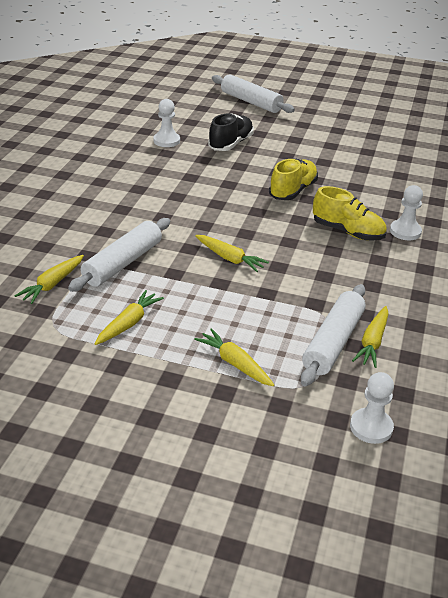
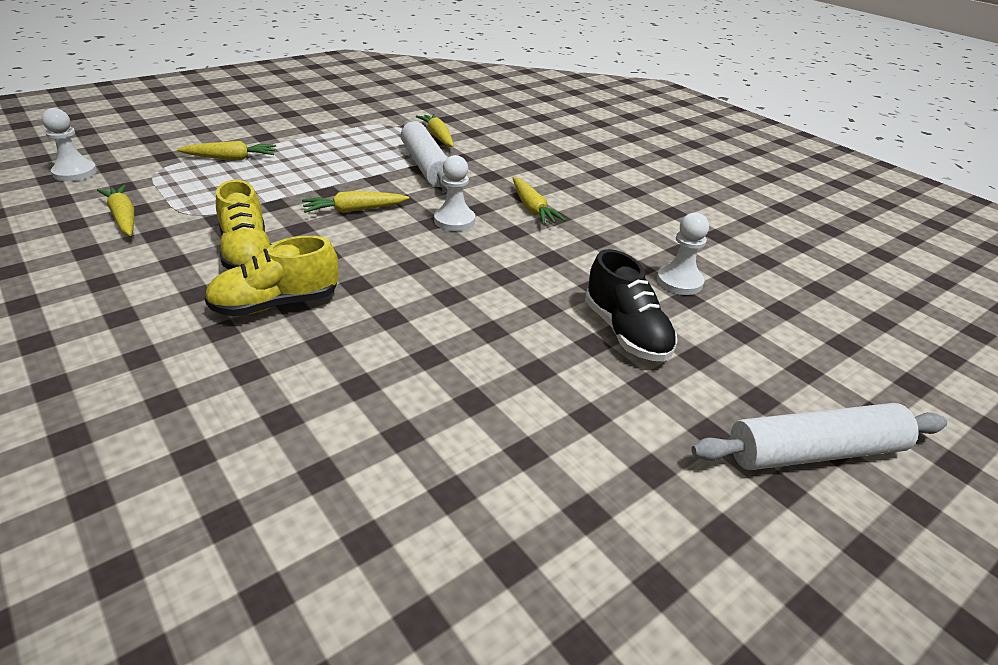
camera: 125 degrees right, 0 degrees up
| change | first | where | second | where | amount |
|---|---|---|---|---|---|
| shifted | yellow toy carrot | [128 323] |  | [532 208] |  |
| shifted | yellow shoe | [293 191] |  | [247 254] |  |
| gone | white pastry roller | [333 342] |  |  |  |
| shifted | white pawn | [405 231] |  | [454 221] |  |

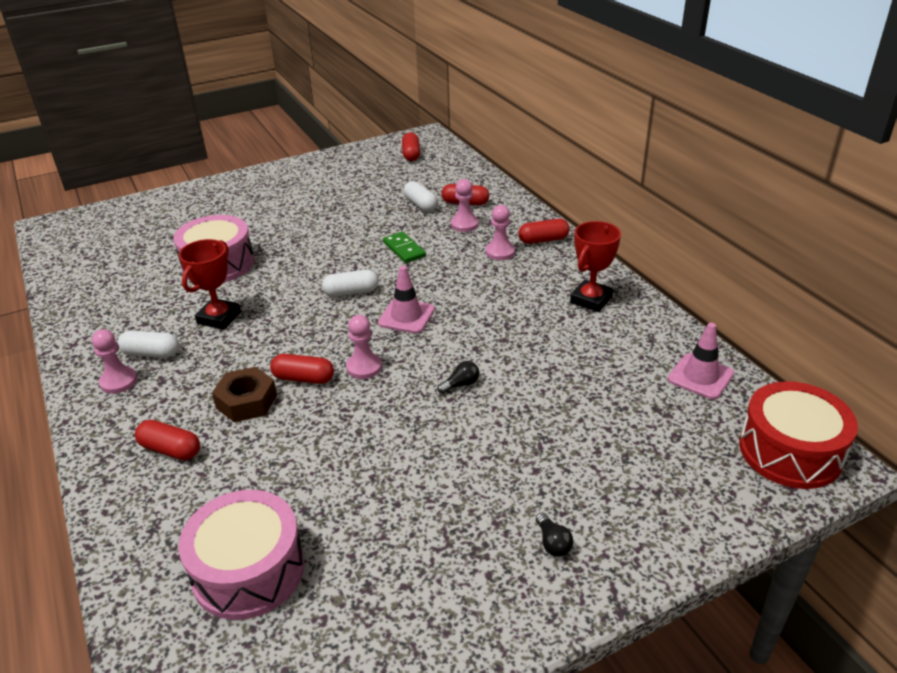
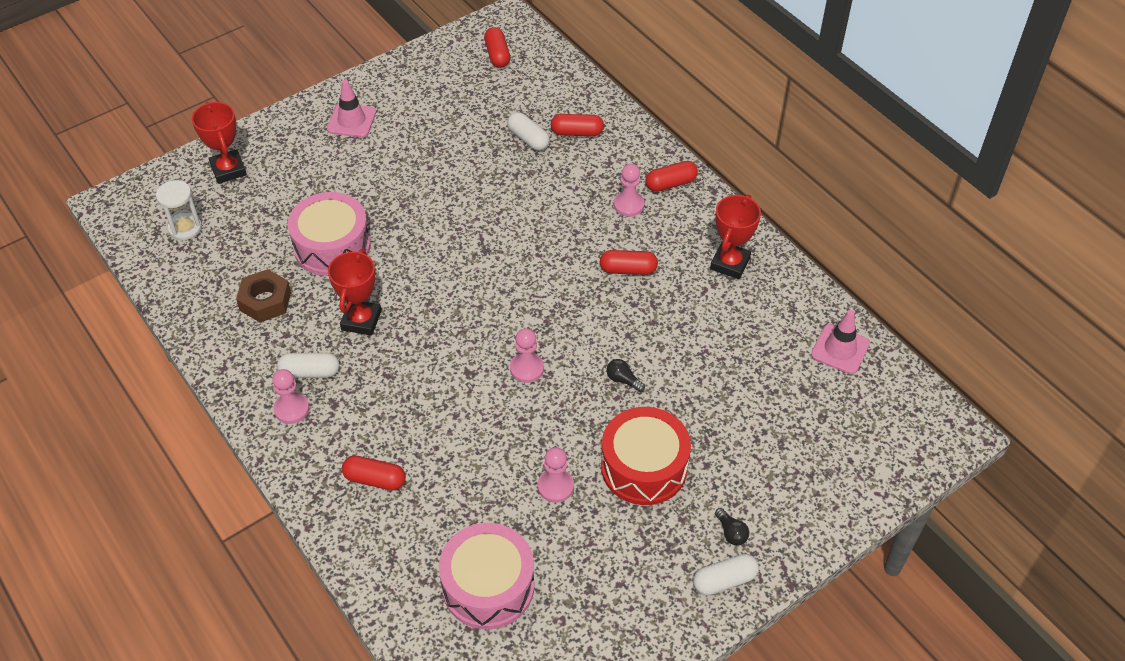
camera: 10 degrees left, 15 degrees up
| change | first | where | second | where | amount |
|---|---|---|---|---|---|
| shifted | dark brown hexagon nut | [246 401] |  | [265 301] |  |
| shifted | red pill | [303 378] |  | [628 270] |  |
| shifted | white pill | [351 292] |  | [724 580] |  |
| shifted | pink safety cone | [406 316] |  | [351 121] |  |
| gone | green domino piece | [404 249] |  |  |  |
| rotated | black light bulb | [460 384] |  | [623 380] | 105 degrees counterclockwise |
| shifted | pink pawn | [464 224] |  | [555 486] |  |
| shifted | red snare drum | [790 451] |  | [644 467] |  |
| new |  |  | white hourglass | [185 228] |  |
| new |  |  | red award cup | [228 170] |  |

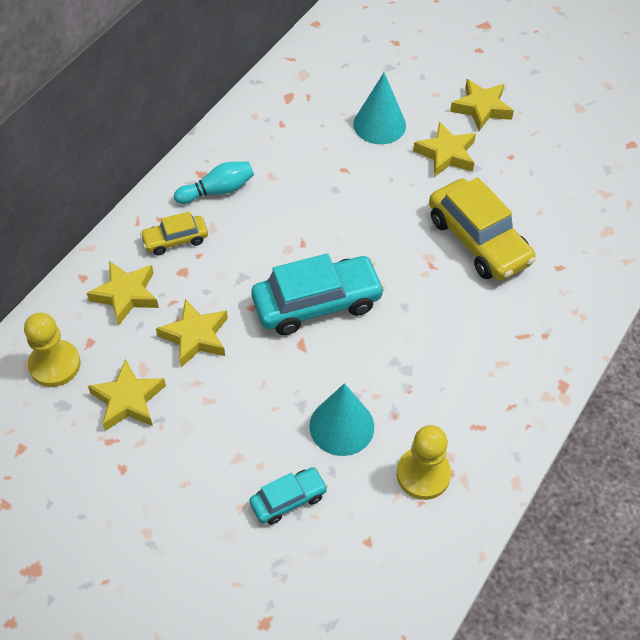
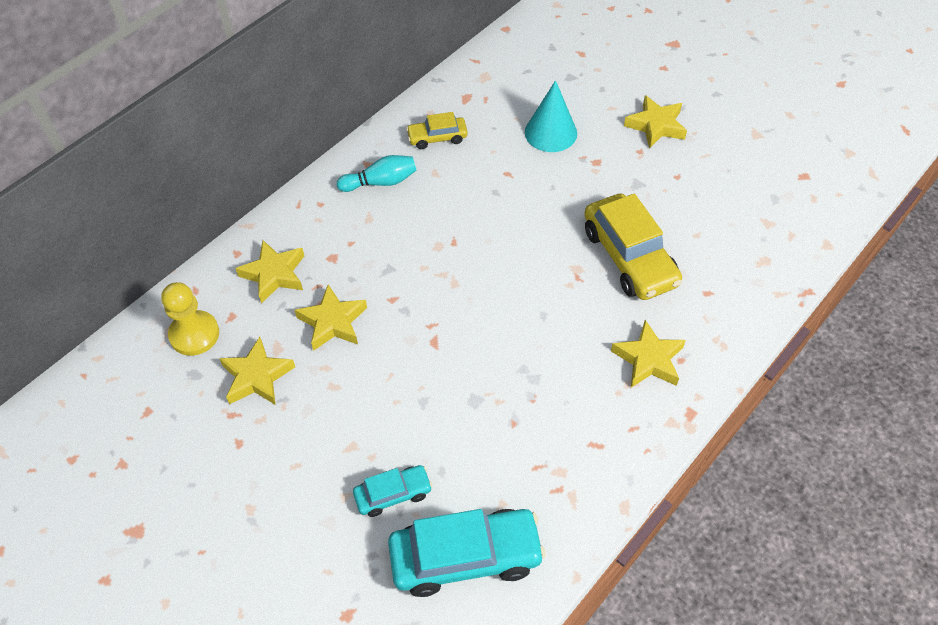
camera: 10 degrees right, 0 degrees up
| change | first | where | second | where | amount |
|---|---|---|---|---|---|
| shifted | yellow car | [175 240] |  | [437 138] |  |
| shifted | turquoise car | [317 303] |  | [465 557] |  |
| gone | turquoise cone | [341 426] |  |  |  |
| gone | yellow pawn | [423 474] |  |  |  |
| shifted | yellow star | [446 154] |  | [648 359] |  |

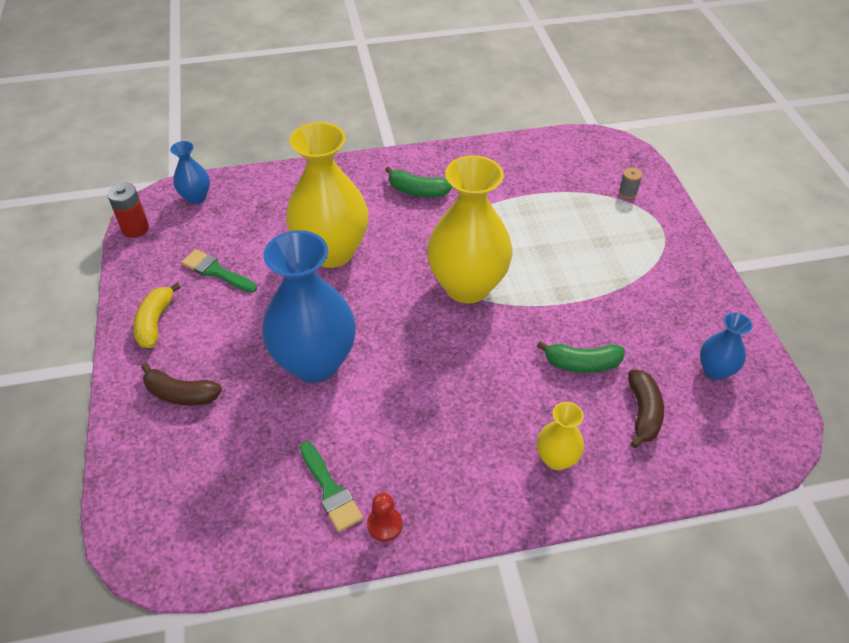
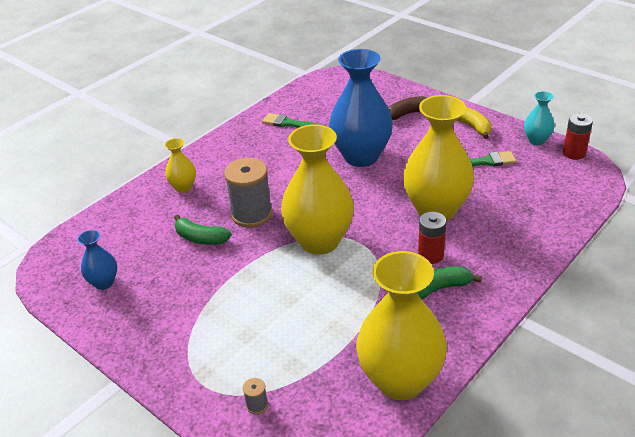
camera: 145 degrees right, 10 degrees down
| change | first | where | second | where | amount |
|---|---|---|---|---|---|
| gone | blue flower vase | [196 197] |  |  |  |
| gone | red pawn | [384 525] |  |  |  |
| rotated | green banana | [582 363] |  | [201 238] | 120 degrees counterclockwise |
| gone | dark brown banana | [643 413] |  |  |  |
| new |  |  | ash-grey reel of thread | [252 214] |  |
| new |  |  | yellow flower vase | [400 380] |  |
| new |  |  | red power cell | [430 255] |  |
| new |  |  | turquoise flower vase | [536 140] |  |

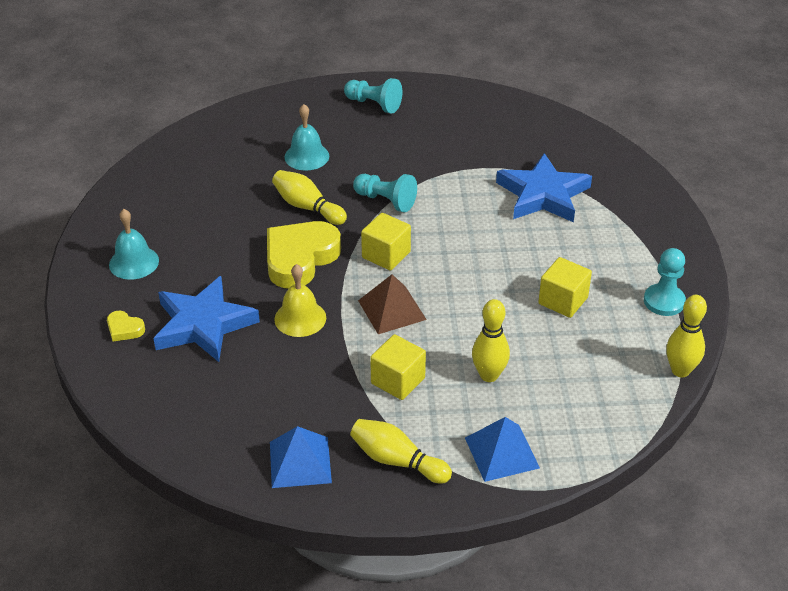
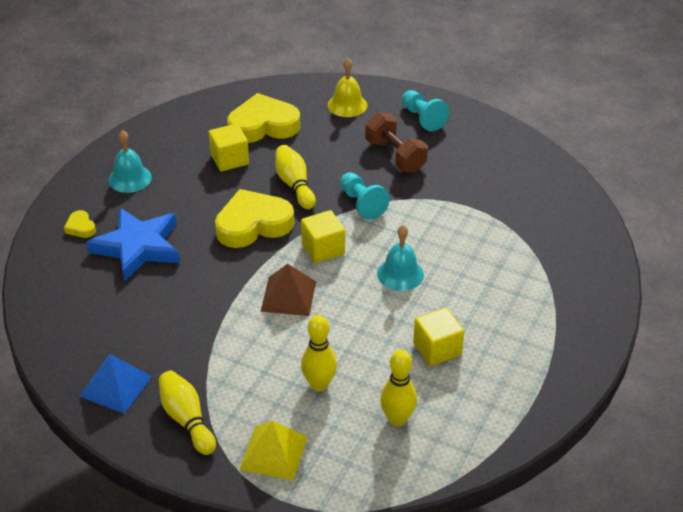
camera: 30 degrees right, 0 degrees up
| change | first | where | second | where | amount |
|---|---|---|---|---|---|
| shifted | yellow hand bell | [300 318] |  | [347 105] |  |
| shifted | turquoise hand bell | [306 156] |  | [400 274] |  |
| shifted | yellow solid cube | [398 380] |  | [229 159] |  |
| repainted | blue pyramid | [502 452] | yellow pyramid | [273 453] |  |
| gone | blue star | [543 194] |  |  |  |
| gone | turquoise pawn | [664 301] |  |  |  |
| shifted | yellow bowling pin | [680 370] |  | [397 419] |  |
| new |  |  | yellow heart shape | [263 125] |  |
| new |  |  | dark brown dumbbell | [395 156] |  |

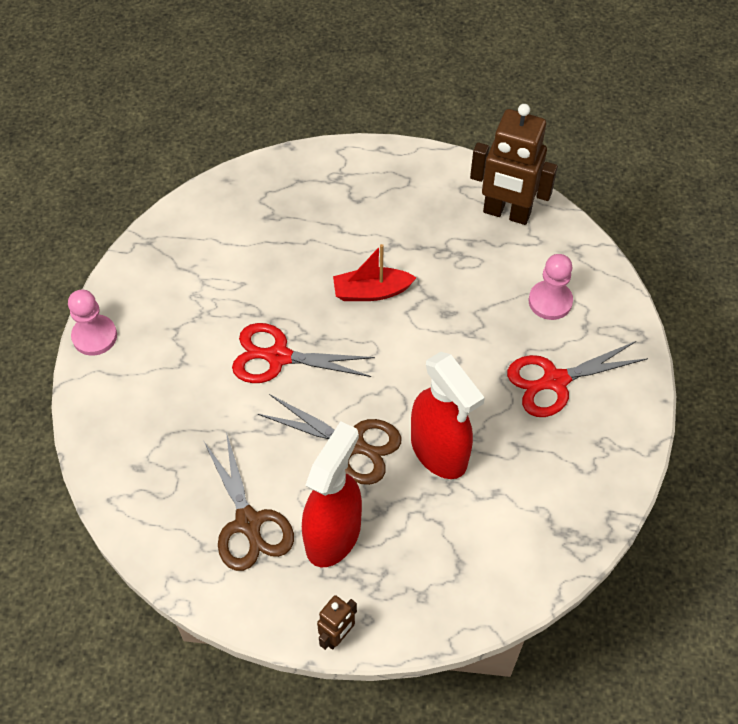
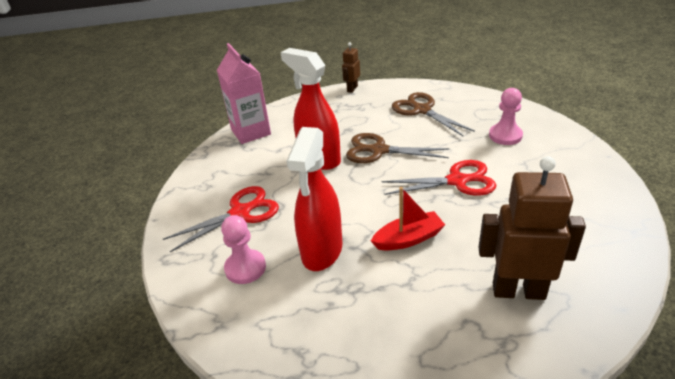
camera: 170 degrees right, 20 degrees down
| change | first | where | second | where | amount |
|---|---|---|---|---|---|
| shifted | pink pawn | [94 336] |  | [505 136] |  |
| shifted | red sprayer | [333 535] |  | [322 251] |  |
| shifted | dark brown robot | [506 213] |  | [518 290] |  |
| new |  |  | pink carton | [251 132] |  |

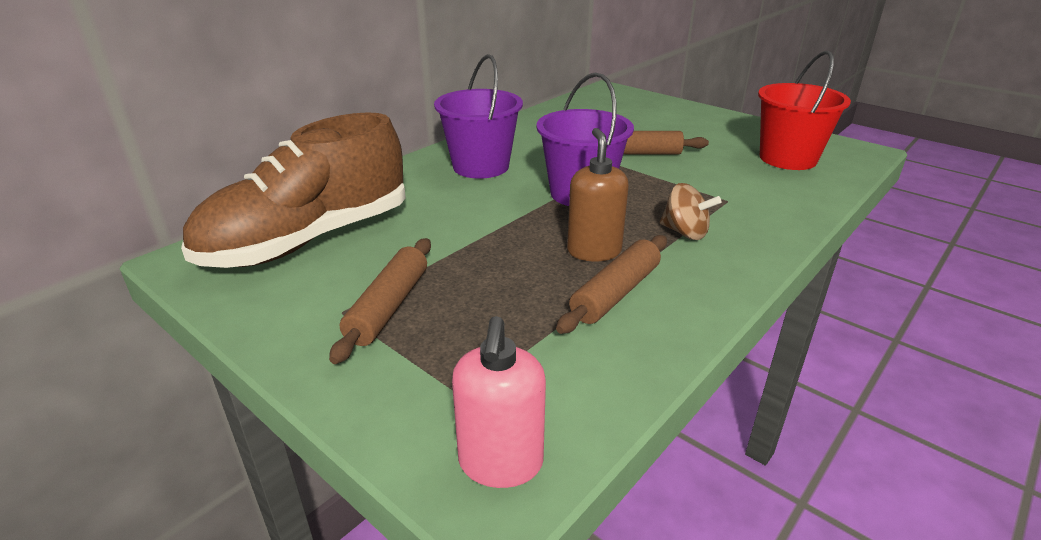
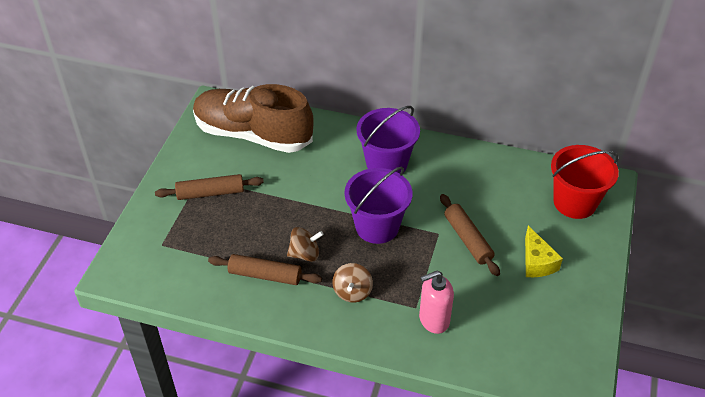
camera: 65 degrees right, 15 degrees up
| change | first | where | second | where | amount |
|---|---|---|---|---|---|
| shifted | pink pump bottle | [500 463] |  | [433 320] |  |
| swapped | dark brown pump bottle | [594 251] | dark brown whirligig | [305 254] |  |
| shifted | red pail | [787 158] |  | [575 202] |  |
| new |  |  | yellow cheese | [537 262] |  |

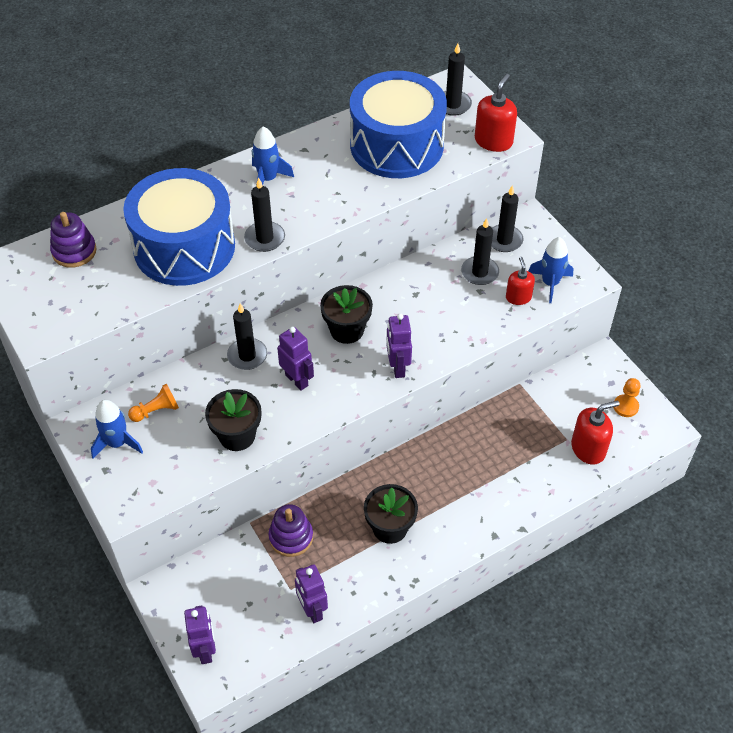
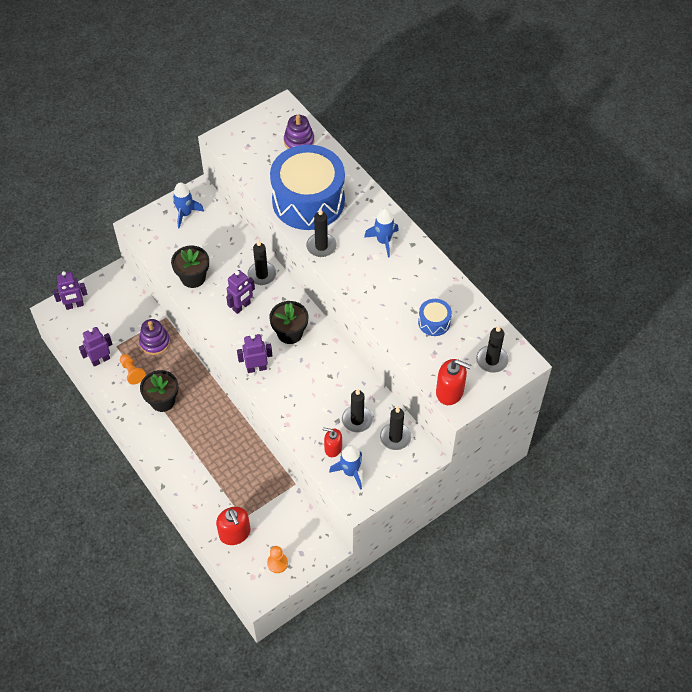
camera: 85 degrees right, 5 degrees up
| change | first | where | second | where | amount |
|---|---|---|---|---|---|
| shifted | bright orange pawn | [156 411] |  | [132 372] |  |
| scaled | blue snare drum | [396 145] |  | [434 322] | x0.41 |
| rotated | red pump bottle | [518 297] |  | [333 448] | 150 degrees counterclockwise |

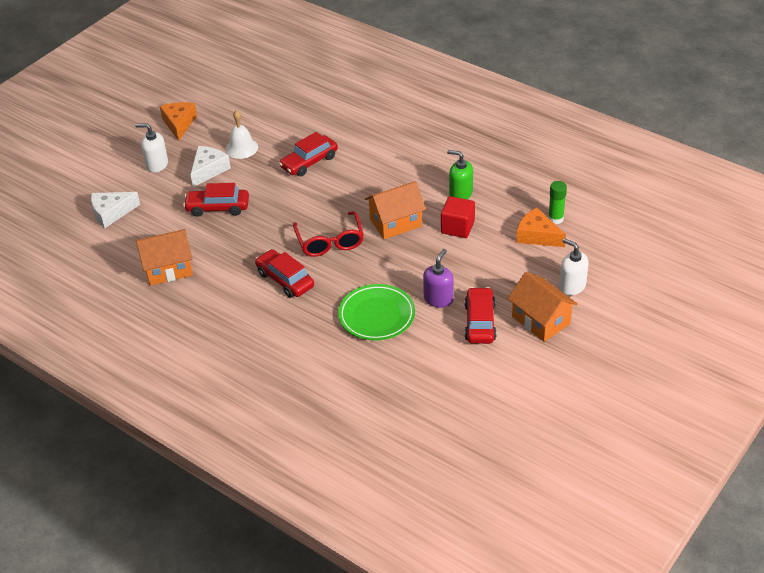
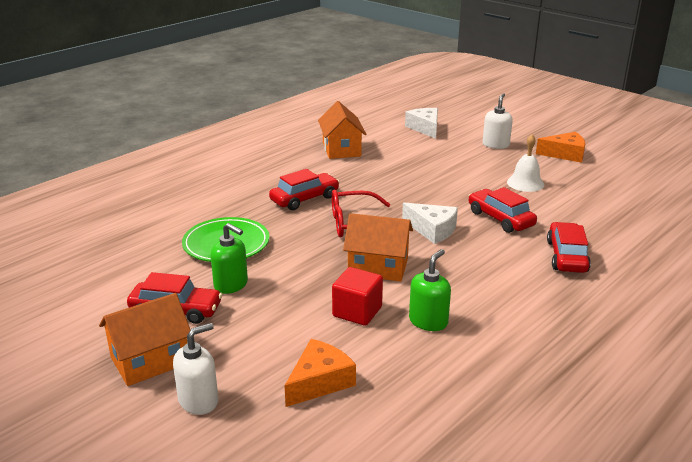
camera: 95 degrees right, 15 degrees down
| change | first | where | second | where | amount |
|---|---|---|---|---|---|
| shifted | red car | [217 207] |  | [566 256] |  |
| shifted | white cheese | [208 170] |  | [432 230] |  |
| rotated | bright orange toy house | [395 223] |  | [378 267] | 60 degrees counterclockwise |
| repainted | royal purple pump bottle | [438 299] | green pump bottle | [231 285] |  |
| gone | green stick of glue | [555 219] |  |  |  |

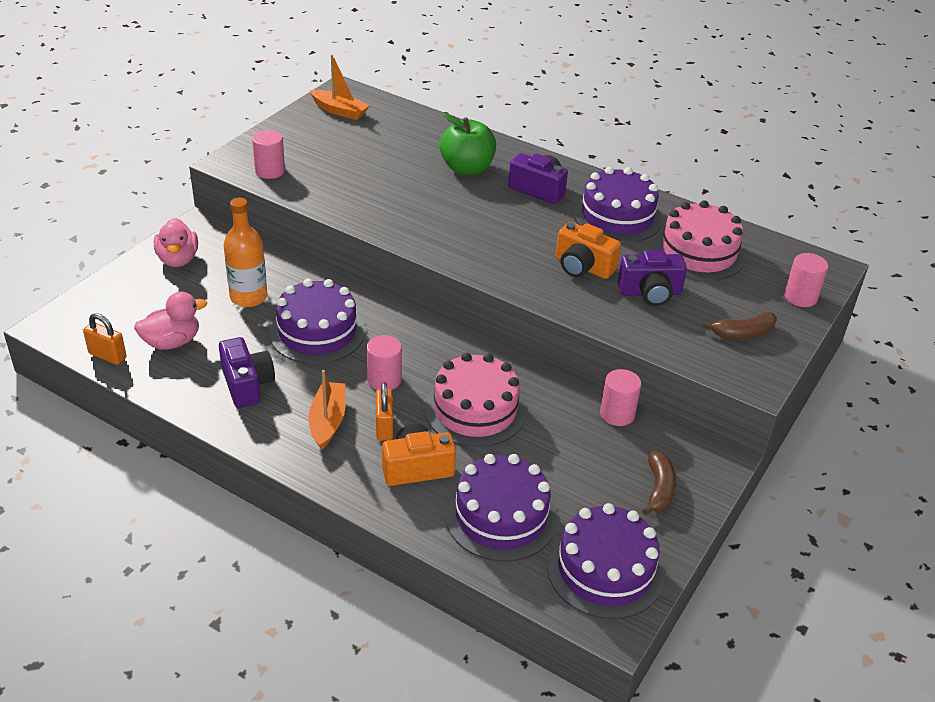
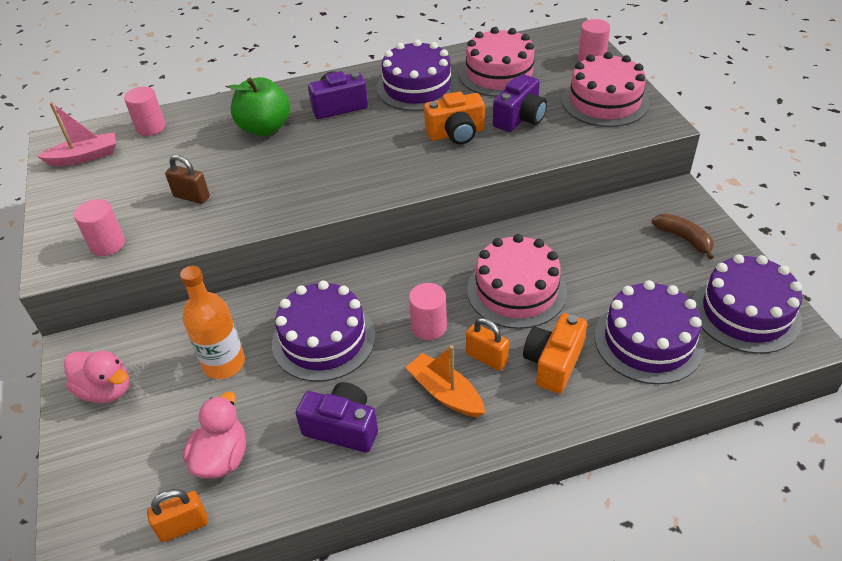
camera: 45 degrees left, 5 degrees up
| change | first | where | second | where | amount |
|---|---|---|---|---|---|
| repainted | bright orange sailboat | [339 111] | pink sailboat | [84 157] |  |
| shifted | pink cylinder shape | [617 414] |  | [151 127] |  |
| swapped | dark brown banana | [743 333] | pink gateau | [605 101] |  |
| new |  |  | dark brown padlock | [191 197] |  |

